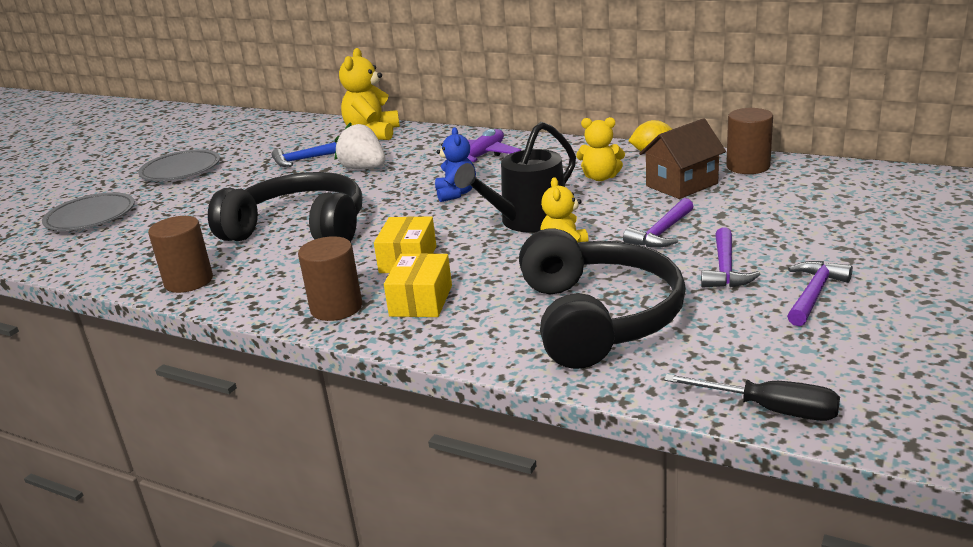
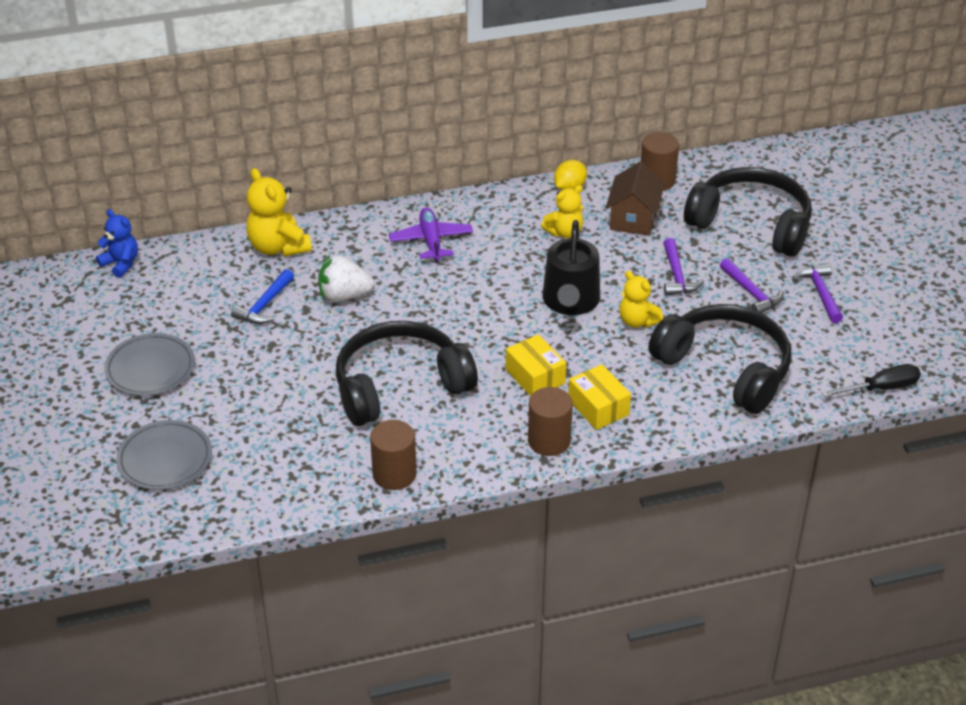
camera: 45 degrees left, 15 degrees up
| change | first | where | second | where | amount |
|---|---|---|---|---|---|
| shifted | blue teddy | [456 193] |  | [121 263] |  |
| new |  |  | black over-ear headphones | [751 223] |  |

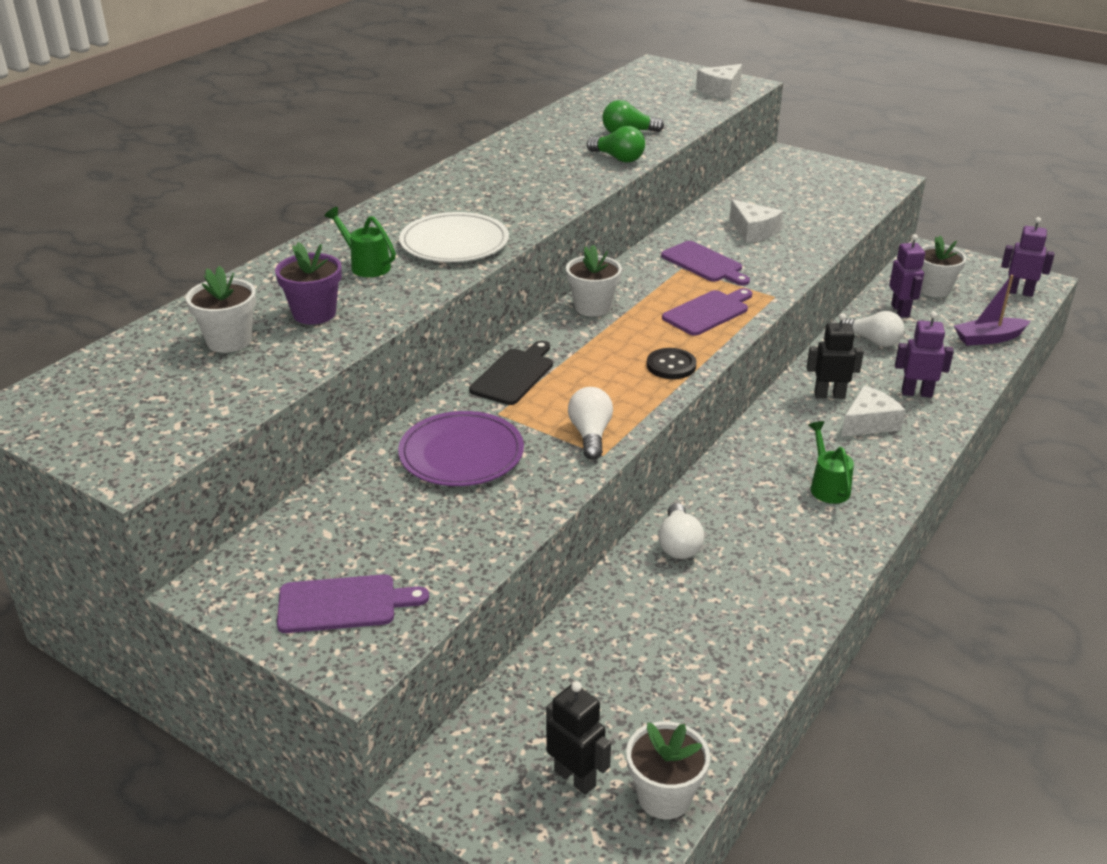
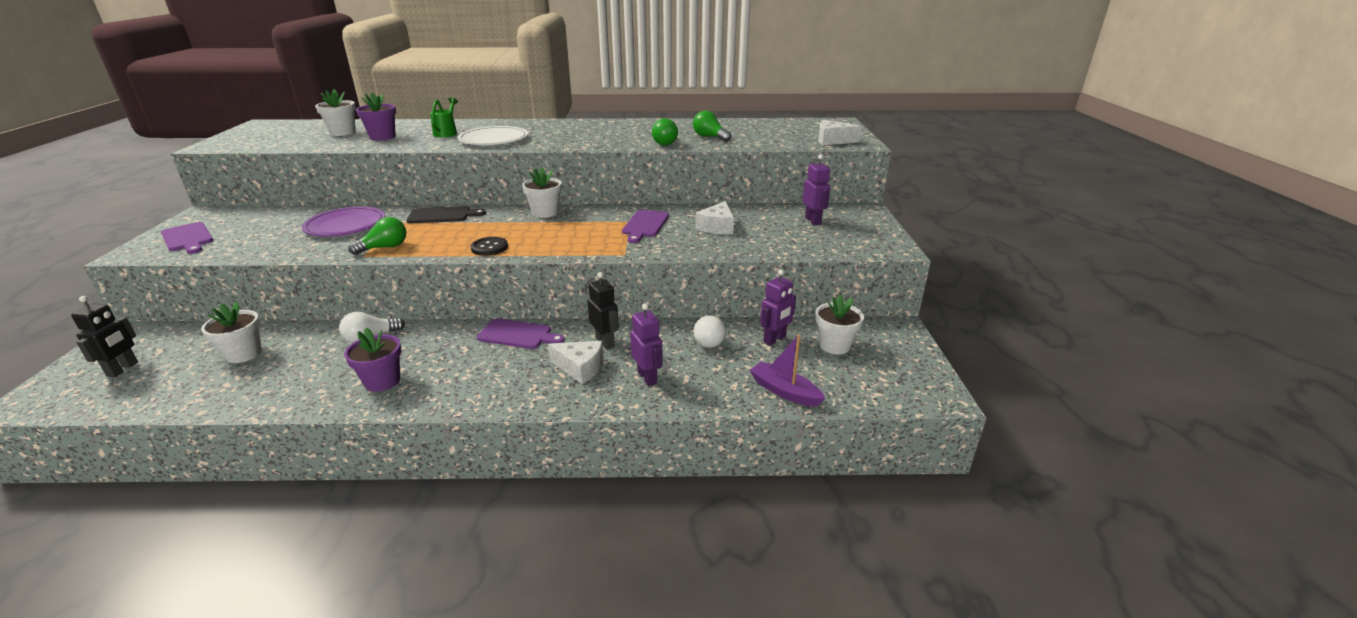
camera: 55 degrees right, 5 degrees down
| change | first | where | second | where | amount |
|---|---|---|---|---|---|
| repainted | white light bulb | [590 435] | green light bulb | [384 247] |  |
| shifted | white flower pot | [664 796] |  | [243 354] |  |
| shifted | royal purple bread board | [708 312] |  | [518 335] |  |
| gone | green sprinkling can | [827 486] |  |  |  |
| shifted | royal purple robot | [1019 292] |  | [813 221] |  |
| new |  |  | royal purple flower pot | [382 381] |  |

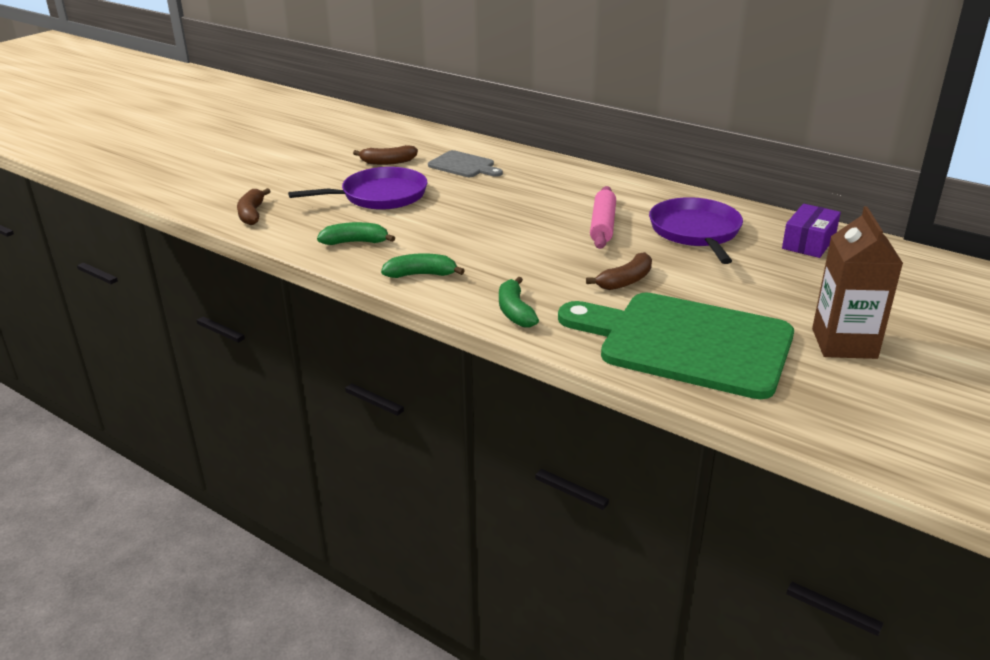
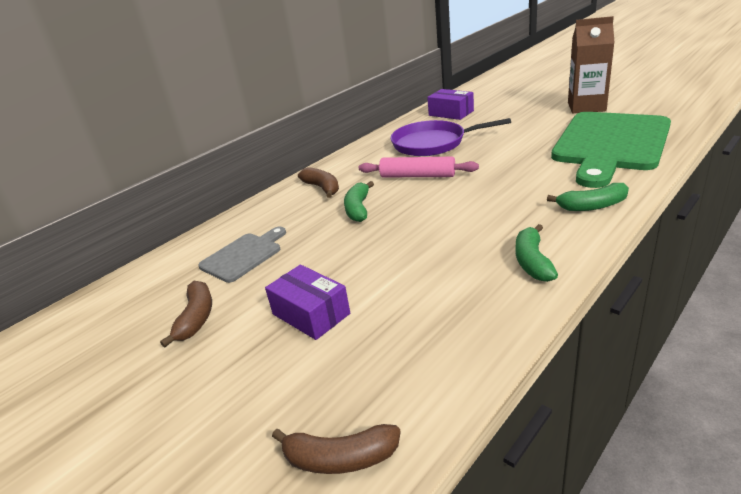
camera: 80 degrees left, 0 degrees up
| change | first | where | second | where | amount |
|---|---|---|---|---|---|
| swapped | royal purple frying pan | [379 196] | royal purple package | [311 314] |  |
| shifted | green banana | [355 242] |  | [358 209] |  |
| shifted | dark brown banana | [625 281] |  | [322 188] |  |

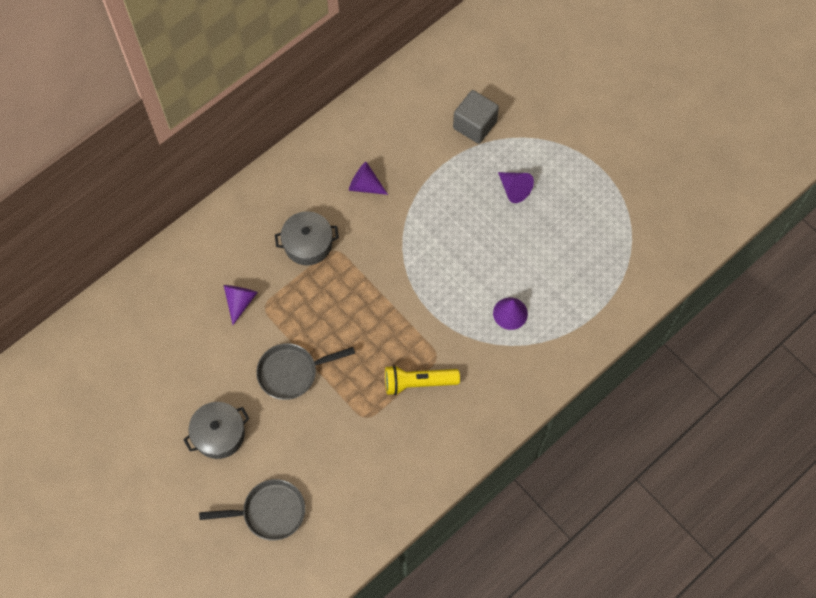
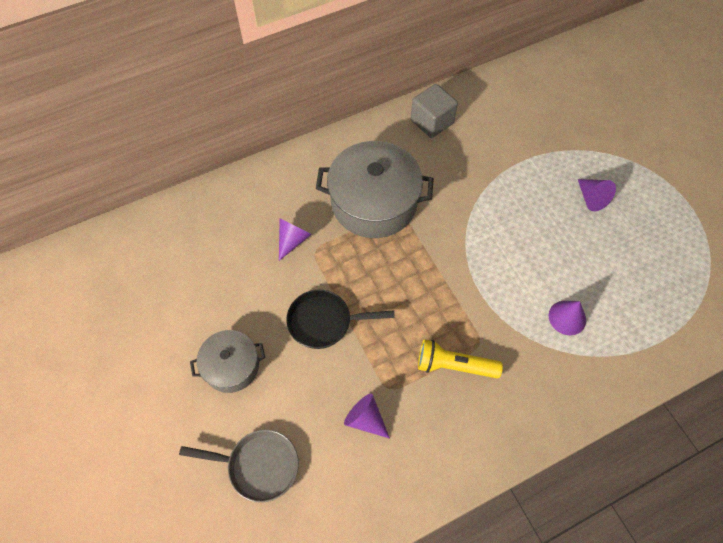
camera: 15 degrees right, 5 degrees down
| change | first | where | second | where | amount |
|---|---|---|---|---|---|
| repainted | ash-grey frying pan | [292 372] | black frying pan | [324 322] |  |
| scaled | ash-grey cooking pot | [308 244] |  | [374 202] | x1.77 |
| shifted | royal purple cone | [365 185] |  | [365 419] |  |
| shifted | ash-grey solid cube | [474 125] |  | [432 122] |  |

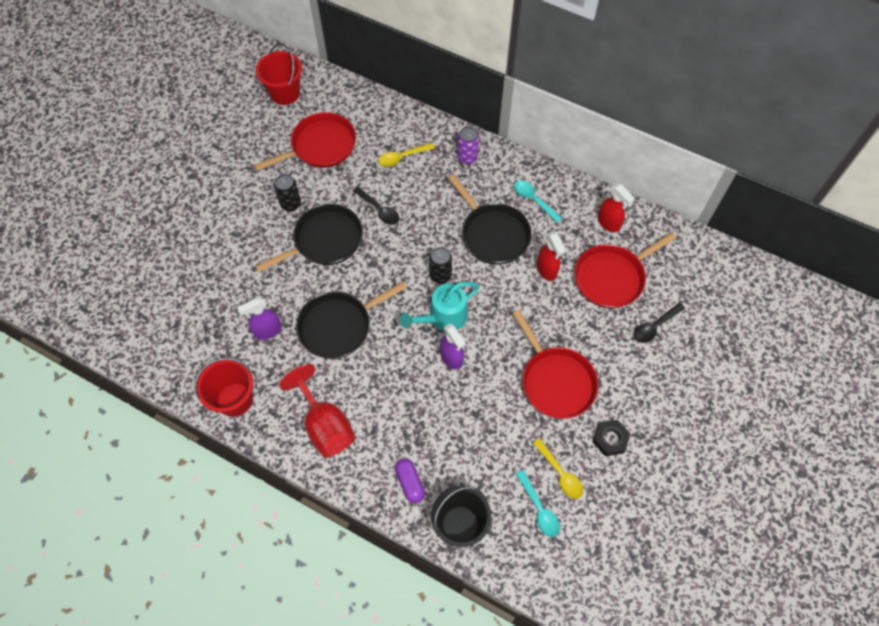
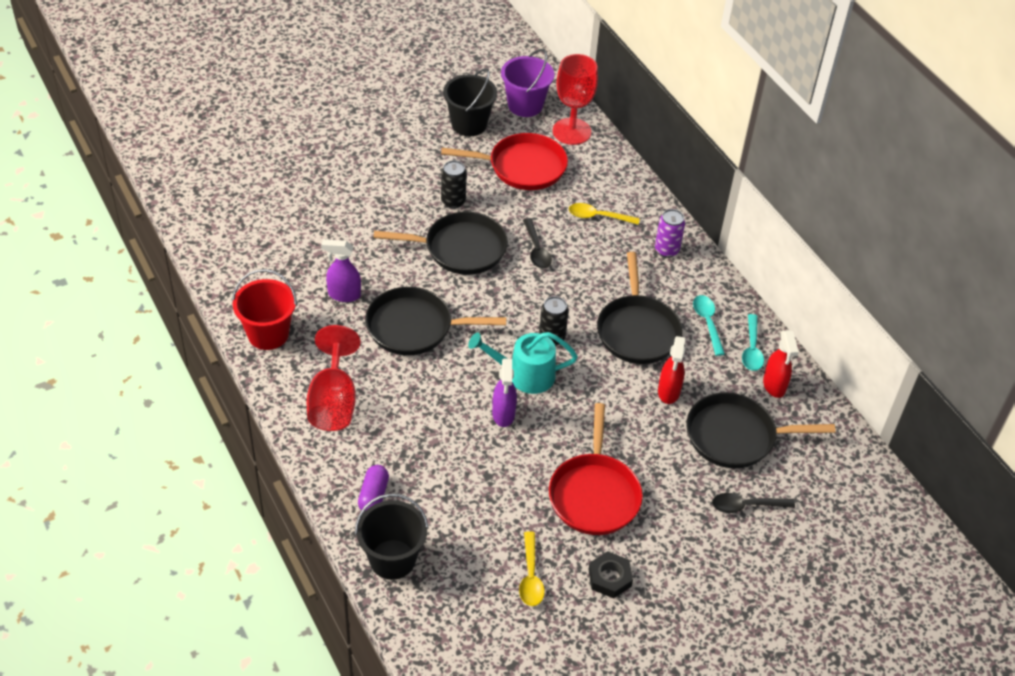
camera: 30 degrees right, 15 degrees down
| change | first | where | second | where | amount |
|---|---|---|---|---|---|
| repainted | red pail | [285 93] | royal purple pail | [525 105] |  |
| shifted | turquoise spoon | [539 509] |  | [752 349] |  |
| repainted | red frying pan | [612 277] | black frying pan | [735 436] |  |
| new |  |  | black pail | [469 124] |  |
| new |  |  | red wine glass | [571 131] |  |

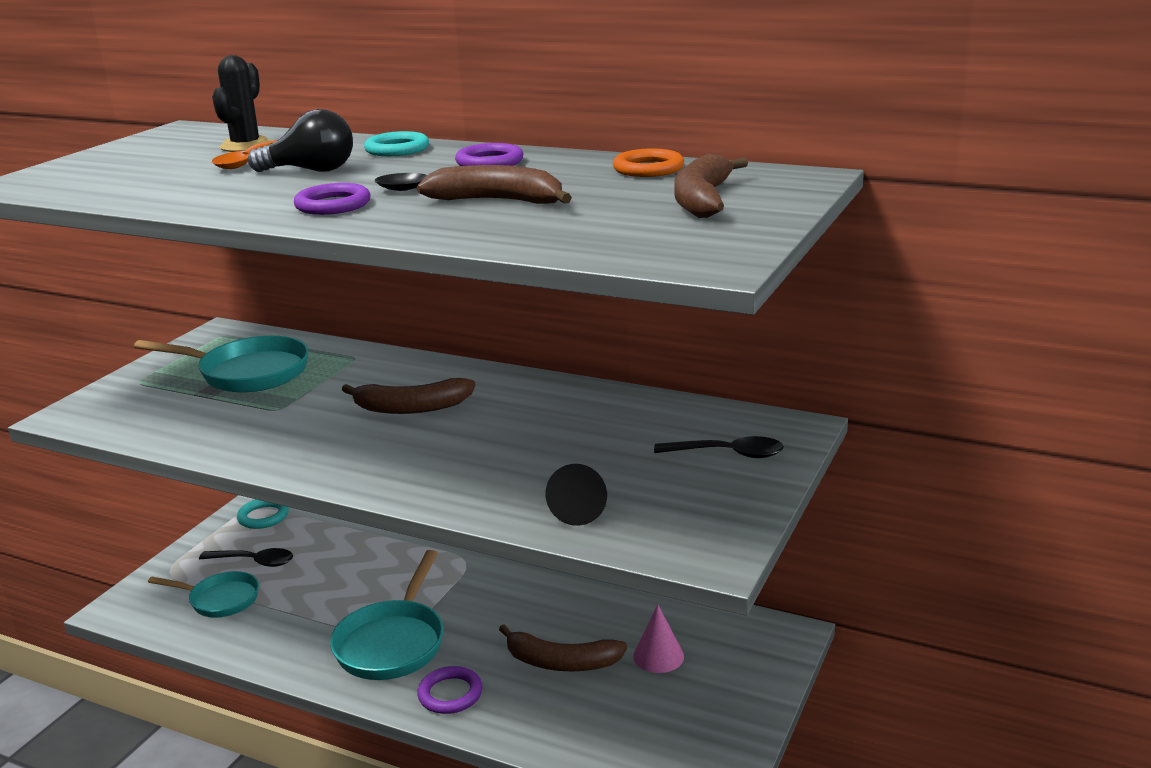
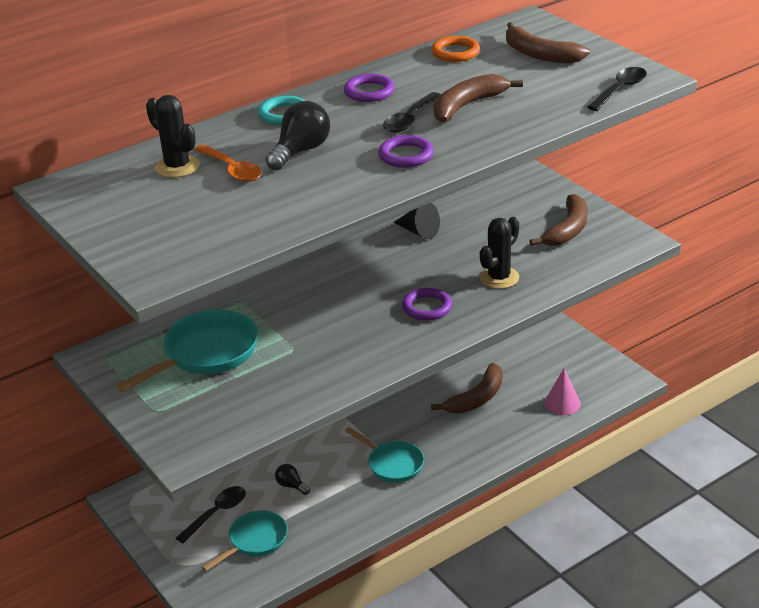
camera: 60 degrees left, 10 degrees up
| change | first | where | second | where | amount |
|---|---|---|---|---|---|
| gone | turquoise torus | [263 516] |  |  |  |
| scaled | turquoise frying pan | [392 643] |  | [392 464] | x0.65 |
| shifted | dark brown banana | [411 408] |  | [567 230] |  |
| shifted | royal purple torus | [450 694] |  | [427 307] |  |
| shifted | black cone | [580 509] |  | [418 231] |  |
| shifted | pink cone | [658 656] |  | [562 403] |  |
| shifted | black spoon | [728 454] |  | [620 90] |  |
| new |  |  | black light bulb | [291 485] |  |
| new |  |  | black saguaro cactus | [499 278] |  |

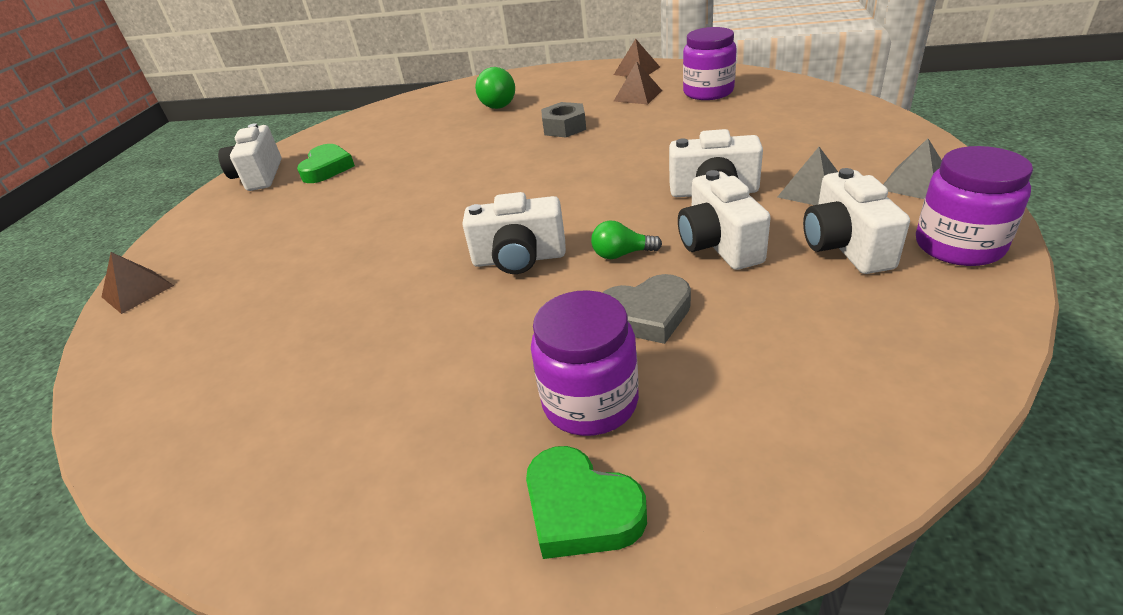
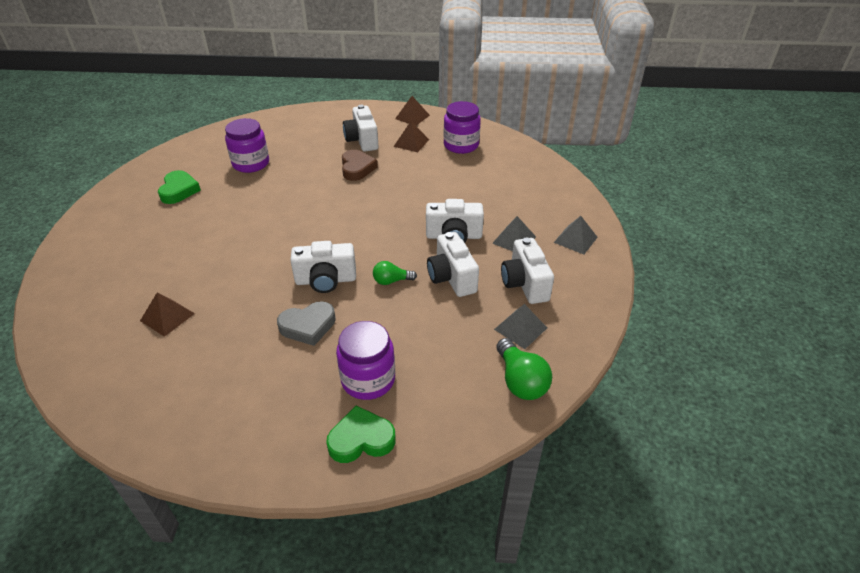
camera: 10 degrees left, 5 degrees up
| change | first | where | second | where | amount |
|---|---|---|---|---|---|
| shifted | dark brown pyramid | [137 291] |  | [167 317] |  |
| shifted | white photo camera | [259 176] |  | [362 140] |  |
| shifted | green light bulb | [497 103] |  | [520 381] |  |
| rotated | green heart shape | [581 510] |  | [361 439] | 135 degrees clockwise |
| swapped | ash-grey hexagon nut | [564 127] | dark brown heart shape | [357 168] |  |
| shifted | ash-grey heart shape | [646 315] |  | [308 326] |  |
| shifted | royal purple jar | [959 245] |  | [251 164] |  |
| new |  |  | ash-grey pyramid | [520 328] |  |

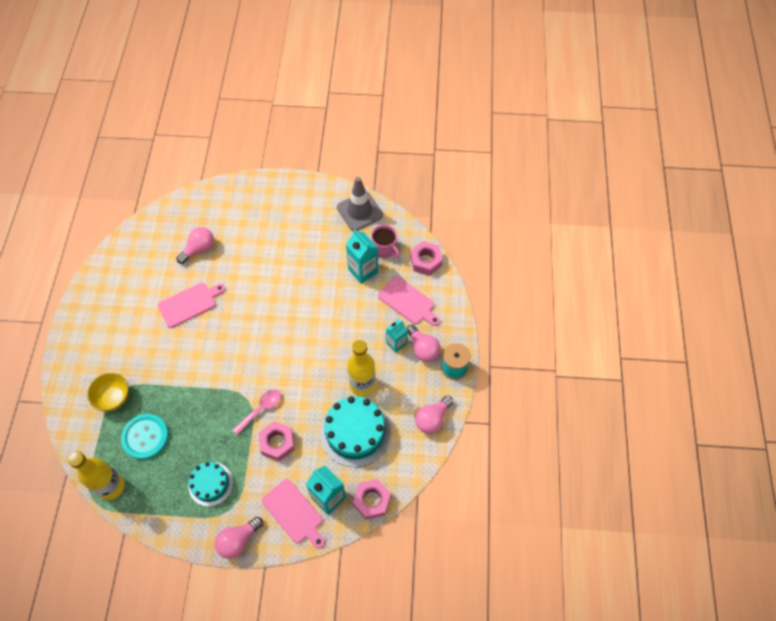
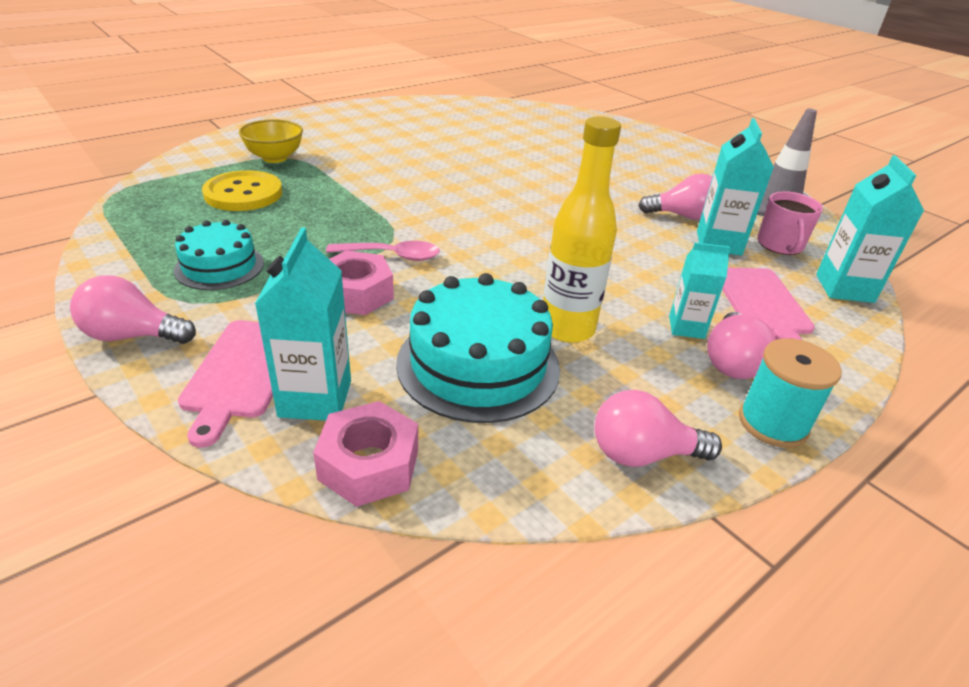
camera: 45 degrees right, 25 degrees down
| change | first | where | second | where | amount |
|---|---|---|---|---|---|
| gone | yellow drink bottle | [111 486] |  |  |  |
| repainted | turquoise shirt button | [145 437] | yellow shirt button | [243 193] |  |
| gone | pink bread board | [189 304] |  |  |  |
| shifted | pink light bulb | [199 249] |  | [682 216] |  |
| swapped | pink hexagon nut | [425 261] | turquoise carton | [844 288] |  |

